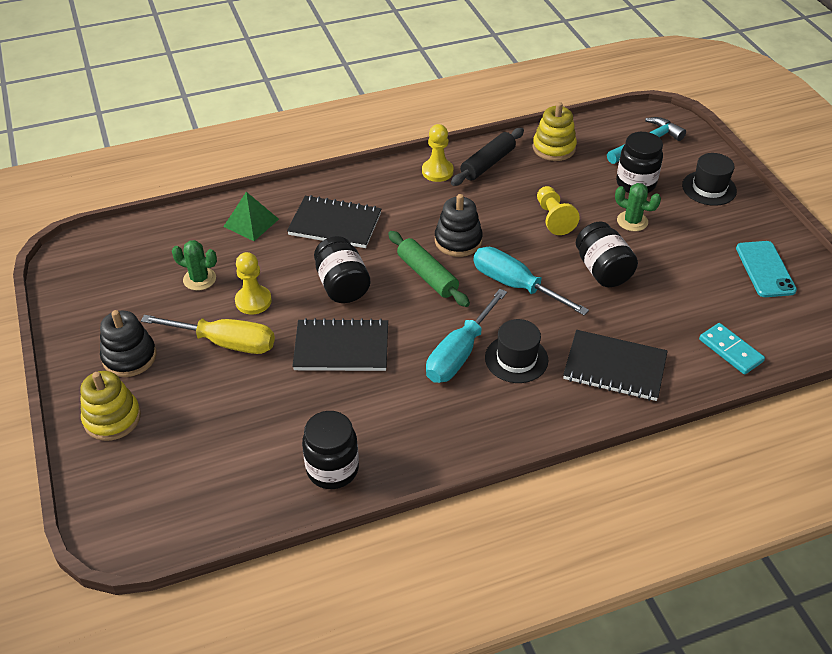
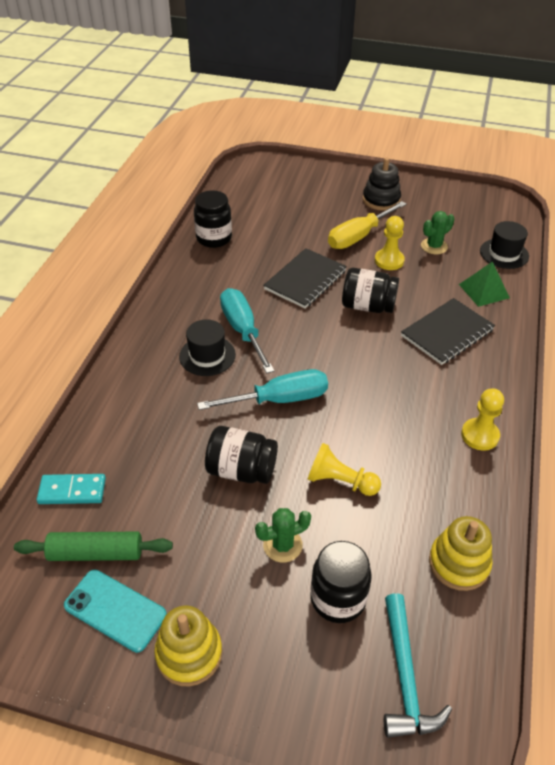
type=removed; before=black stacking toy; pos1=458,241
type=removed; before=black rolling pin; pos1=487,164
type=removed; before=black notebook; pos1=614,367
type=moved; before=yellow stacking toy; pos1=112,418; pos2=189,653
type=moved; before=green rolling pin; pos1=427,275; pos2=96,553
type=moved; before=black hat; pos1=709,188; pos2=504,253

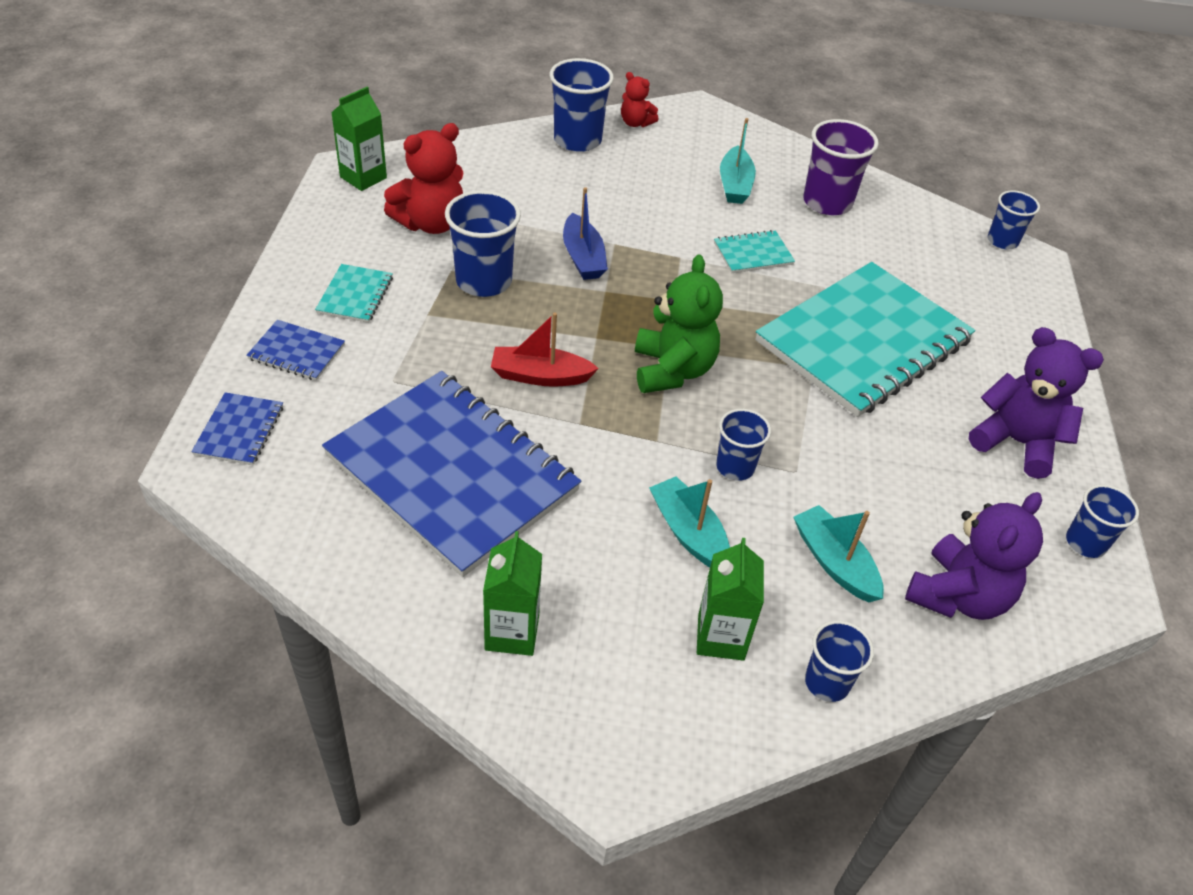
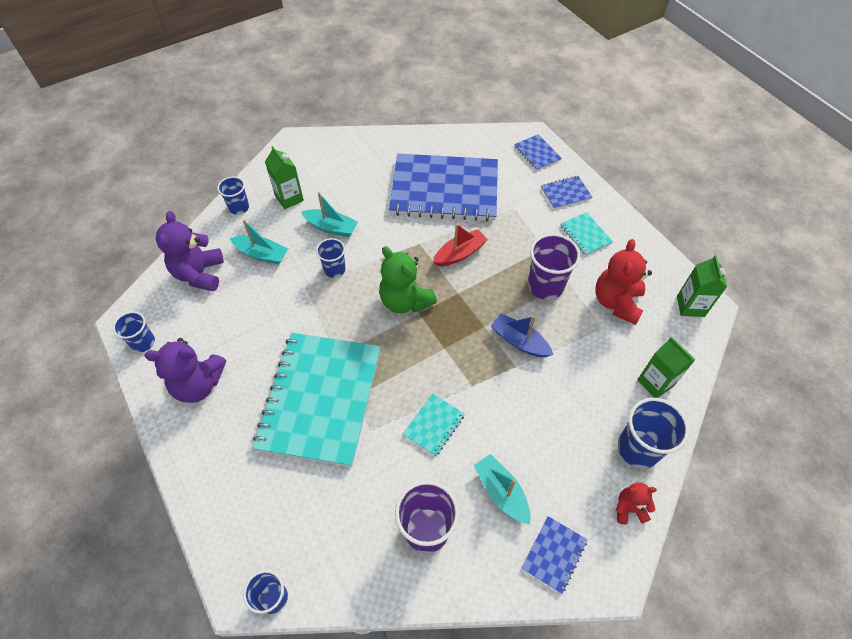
type=added; after=blue notebook; pos2=554,554
type=moved; before=green carton; pos1=512,632; pos2=655,383
type=recoloured; before=blue cup; after=purple cup; pos1=483,281; pos2=545,286

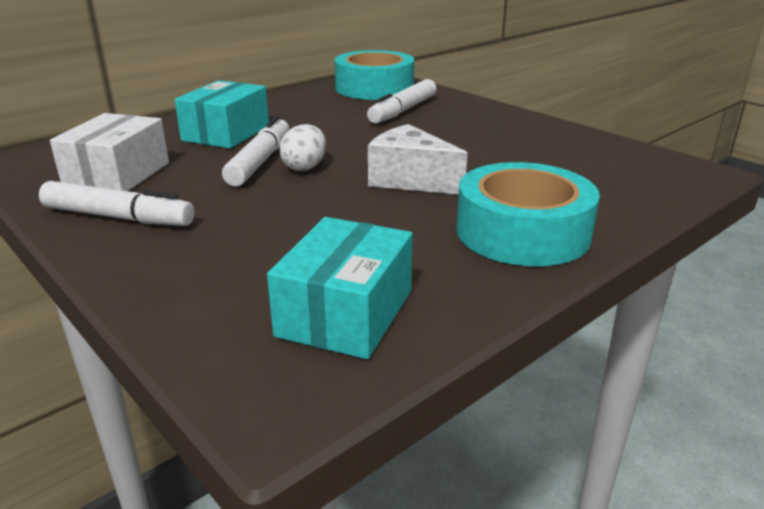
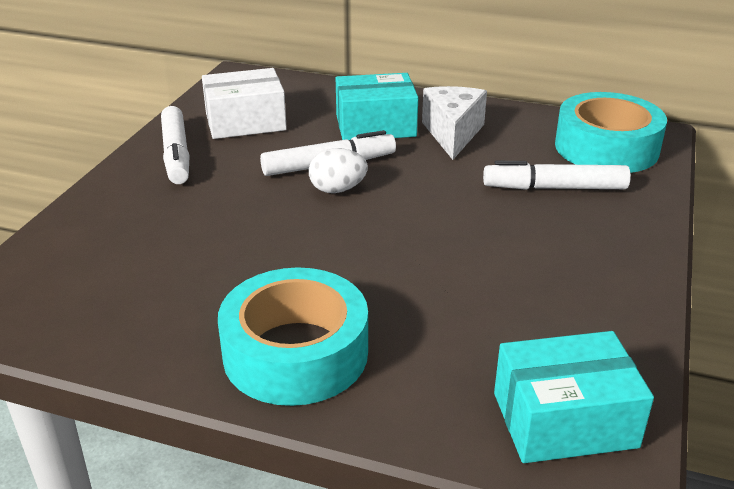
type=moved; before=turquoise box; pos1=345,313; pos2=564,420
type=moved; before=white cheese; pos1=410,180; pos2=452,133

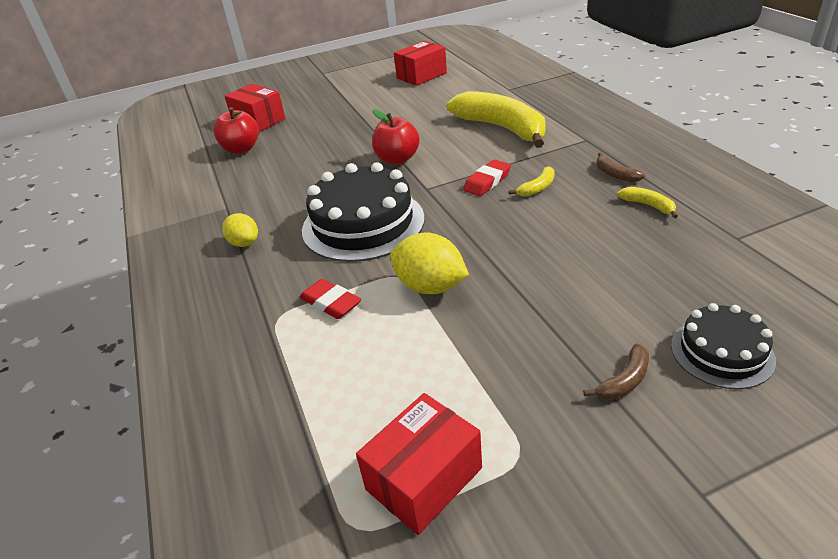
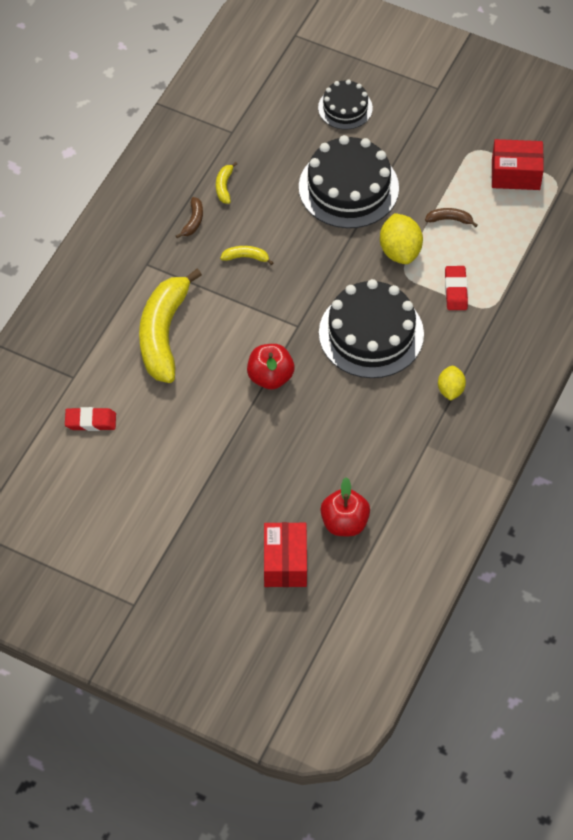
type=removed; before=red box; pos1=421,75
type=added; after=black cake; pos2=348,187
type=moved; before=red eraser; pos1=487,181; pos2=90,421
type=moved; before=brown banana; pos1=624,381; pos2=449,219

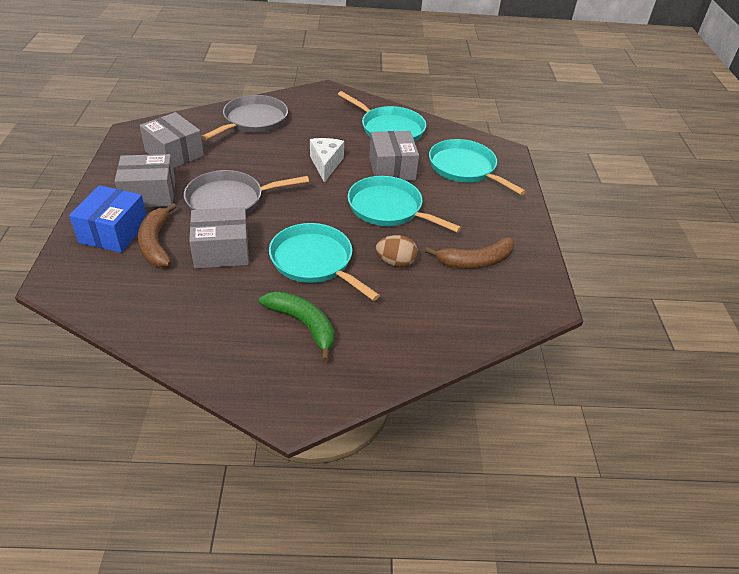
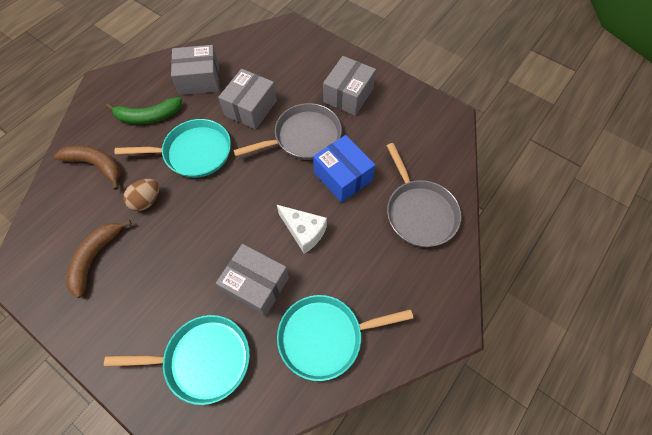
type=removed; before=turquoise pan; pos1=388,208
type=moved; before=blue box; pos1=114,232; pos2=342,176
type=moved; before=brown banana; pos1=156,243; pos2=96,165
type=moved; before=grey box; pos1=174,153; pos2=199,79
type=turned; before=grey pan; pos1=229,200; pos2=304,137; turn=45

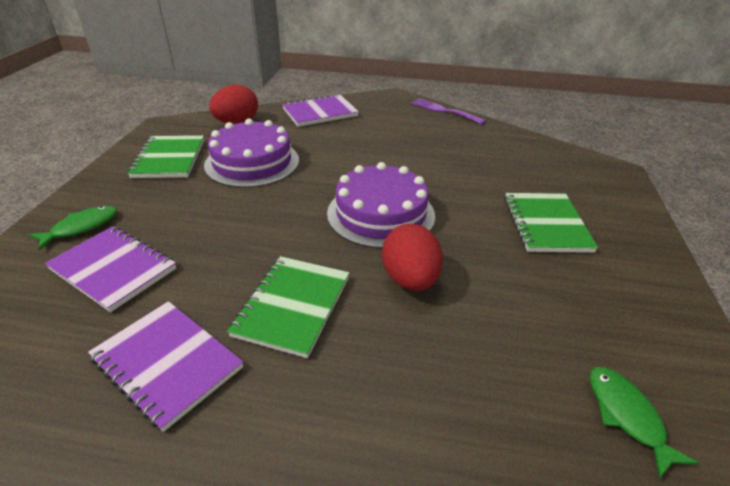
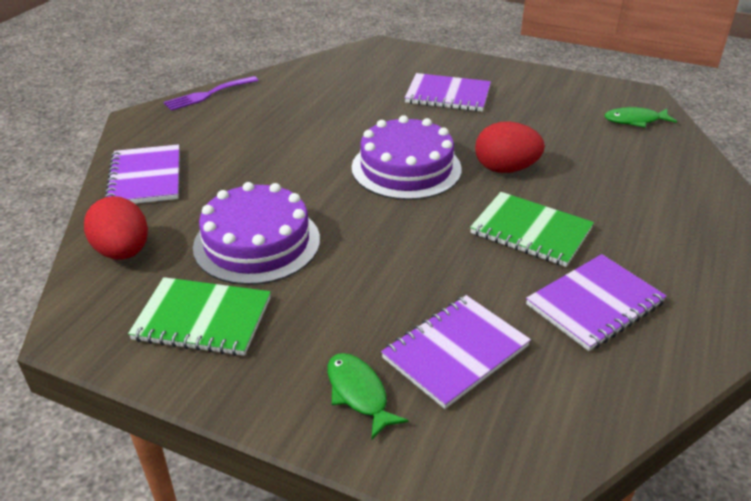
type=recoloured; before=green notebook; after=purple notebook; pos1=546,224; pos2=448,95

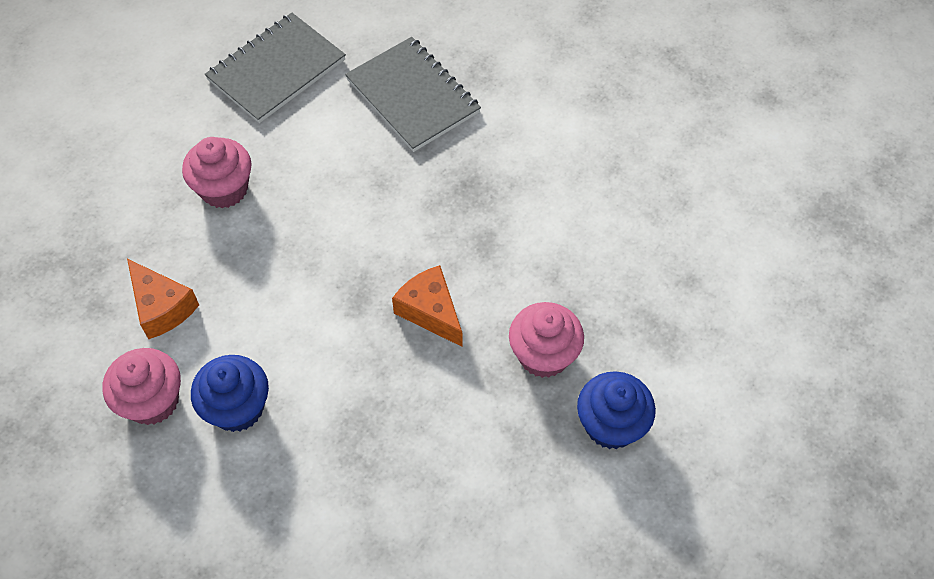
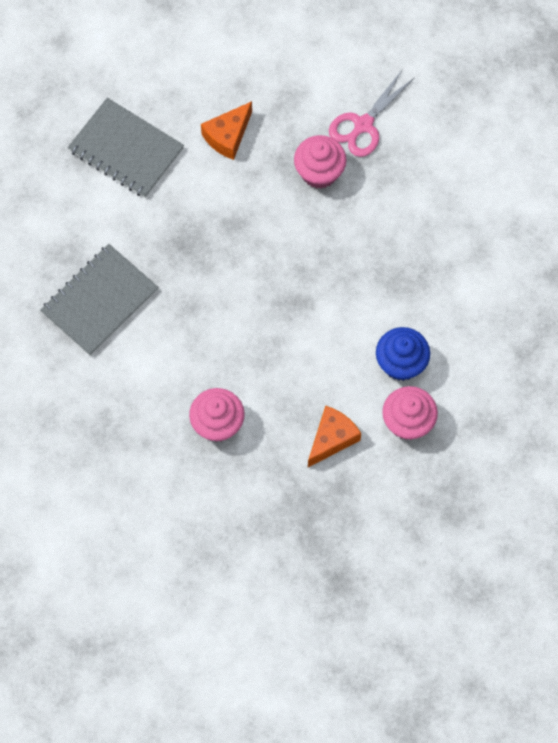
type=moved; before=grey notebook; pos1=276,70; pos2=126,149
type=moved; before=orange cheese; pos1=430,311; pos2=228,136
type=replaced; before=blue cupcake; after=pink scissors; pos1=611,425; pos2=363,125

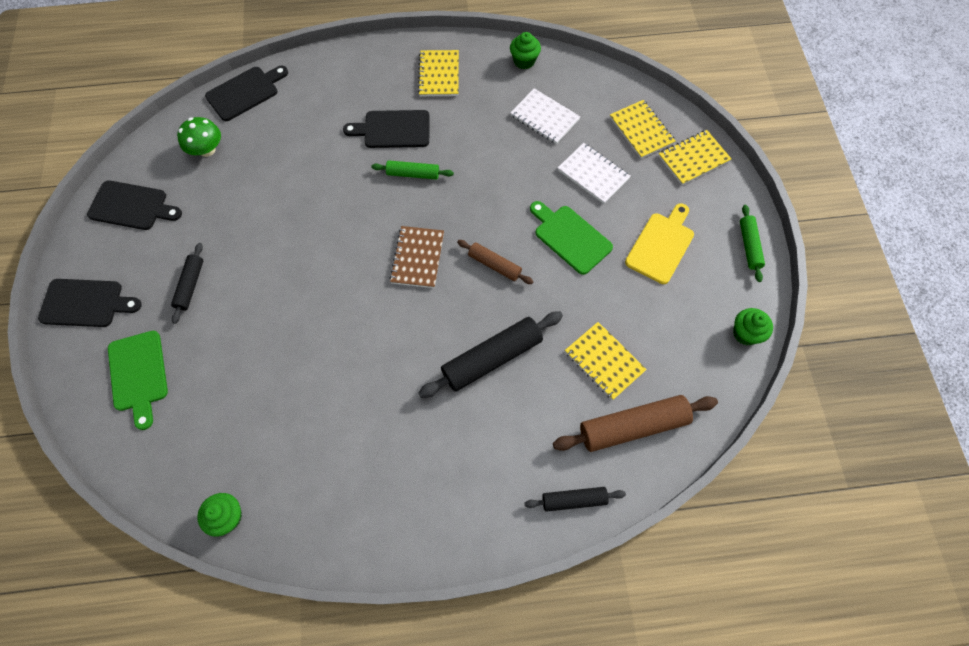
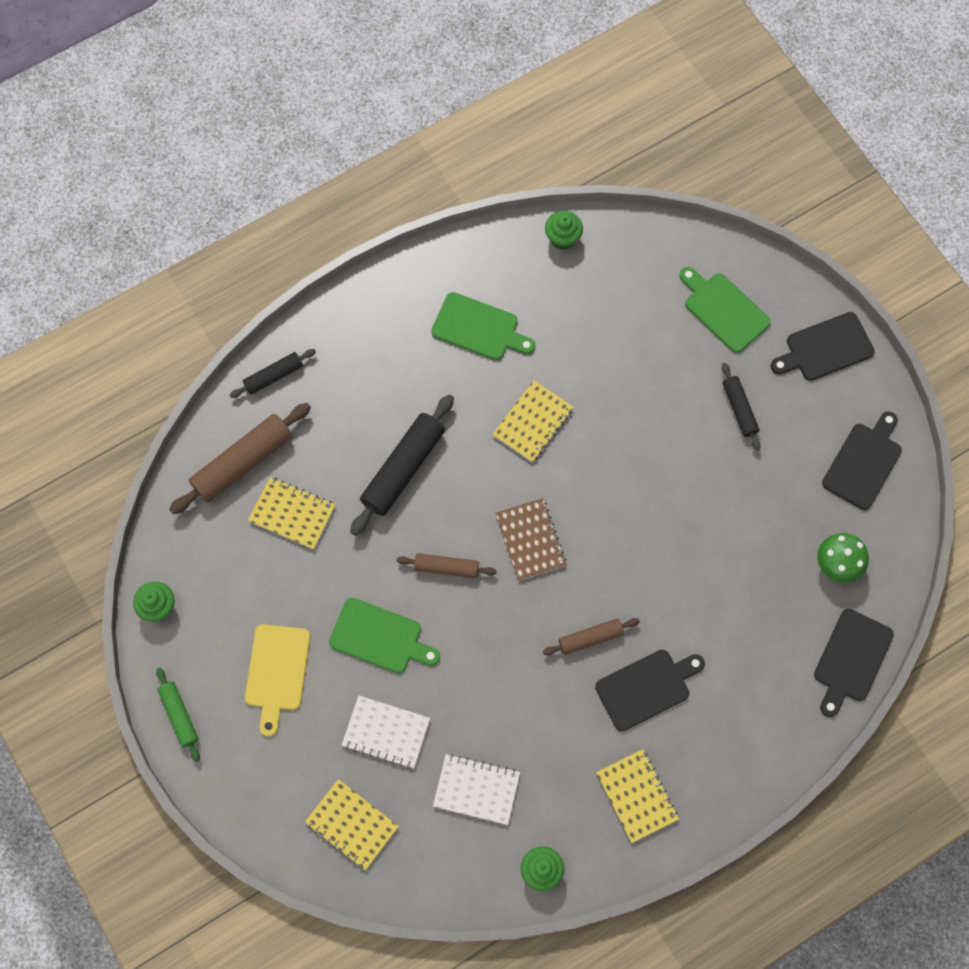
type=added; after=green cutting board; pos2=479,328
type=moved; before=yellow notebook; pos1=693,158; pos2=533,422
type=recoloured; before=green rolling pin; after=brown rolling pin; pos1=413,174; pos2=590,638
type=turned; before=black cutting board; pos1=132,206; pos2=864,462; turn=135

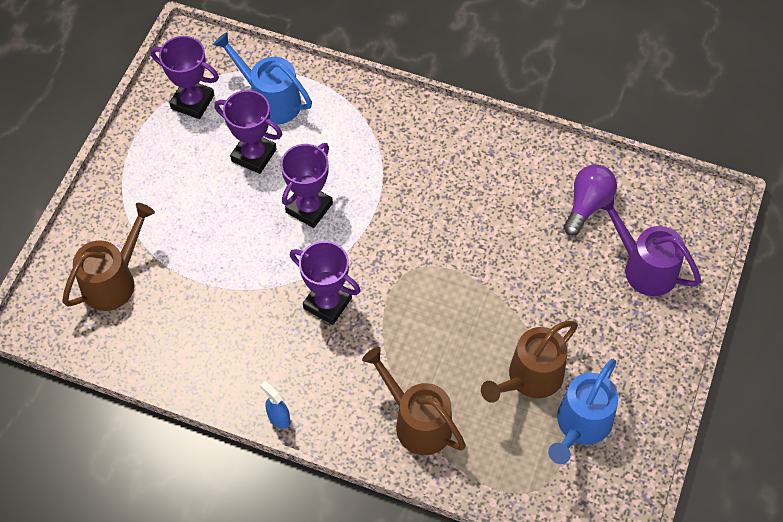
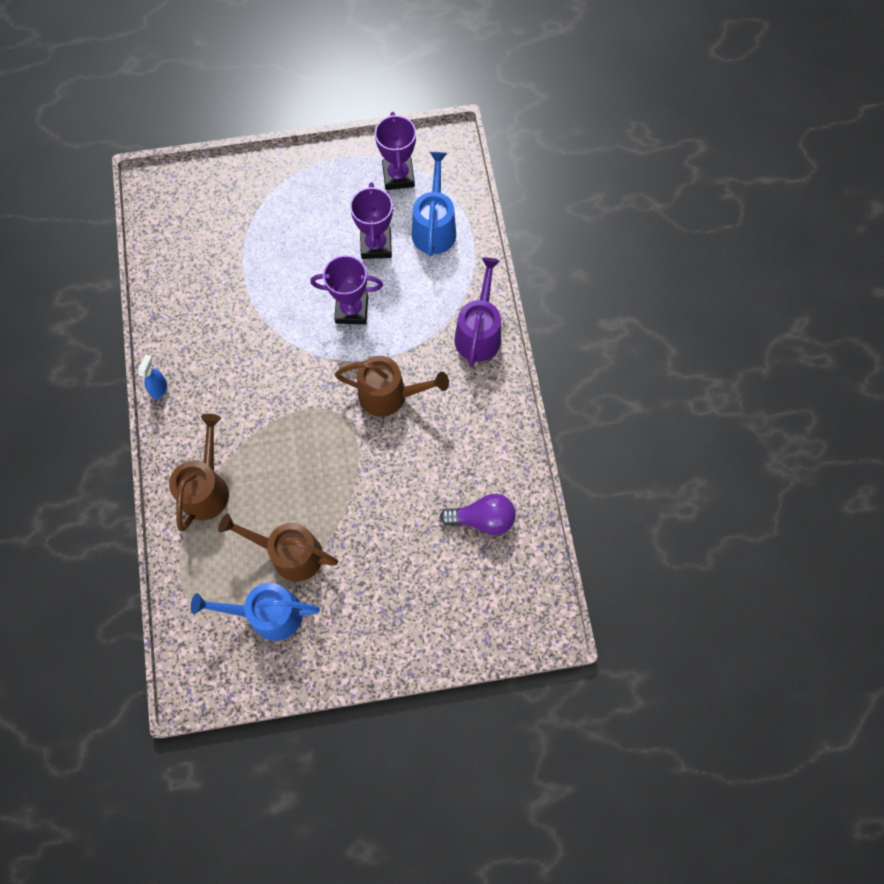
type=removed; before=purple trophy; pos1=327,303
type=moved; before=brown watering can; pos1=114,280; pos2=389,395
type=moved; before=purple watering can; pos1=644,267; pos2=479,333

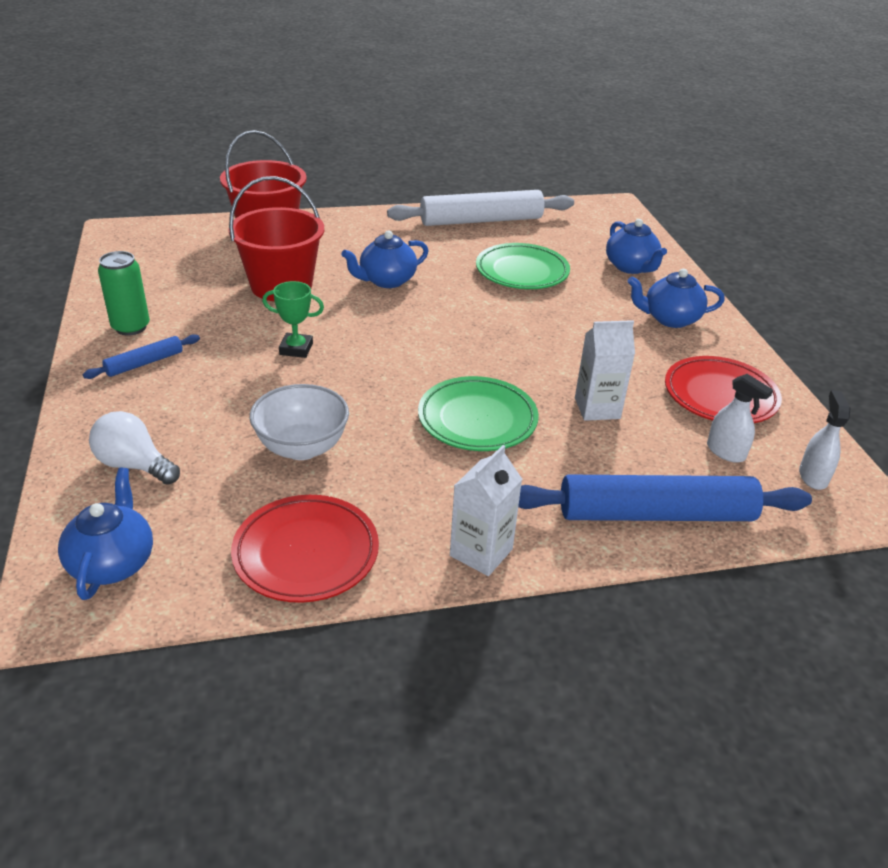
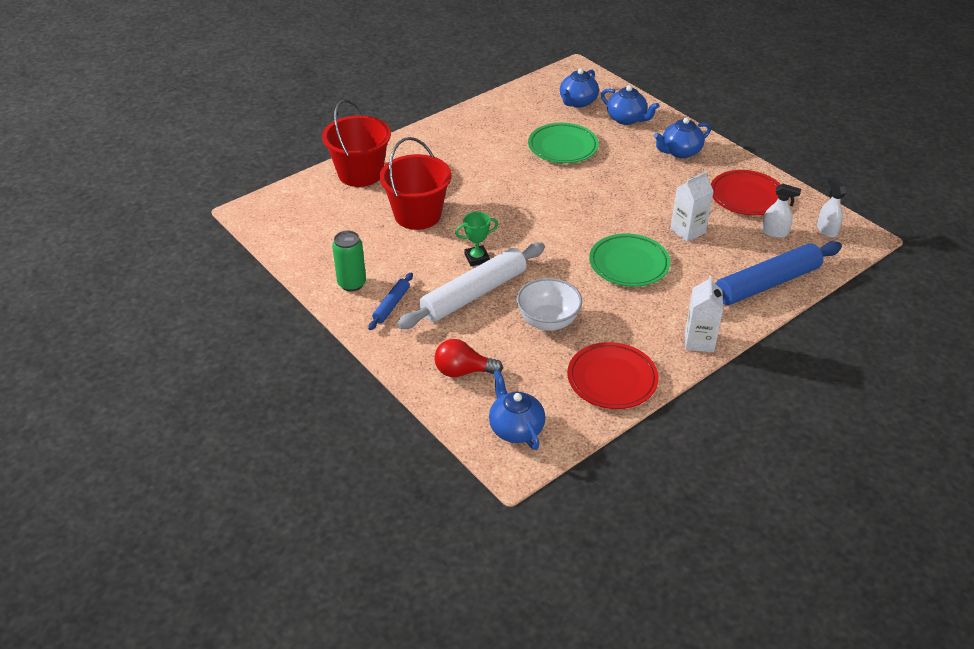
type=moved; before=blue teapot; pos1=386,281; pos2=577,102
type=moved; before=white rolling pin; pos1=481,220; pos2=474,294
type=recoloured; before=white light bulb; after=red light bulb; pos1=134,465; pos2=463,371

